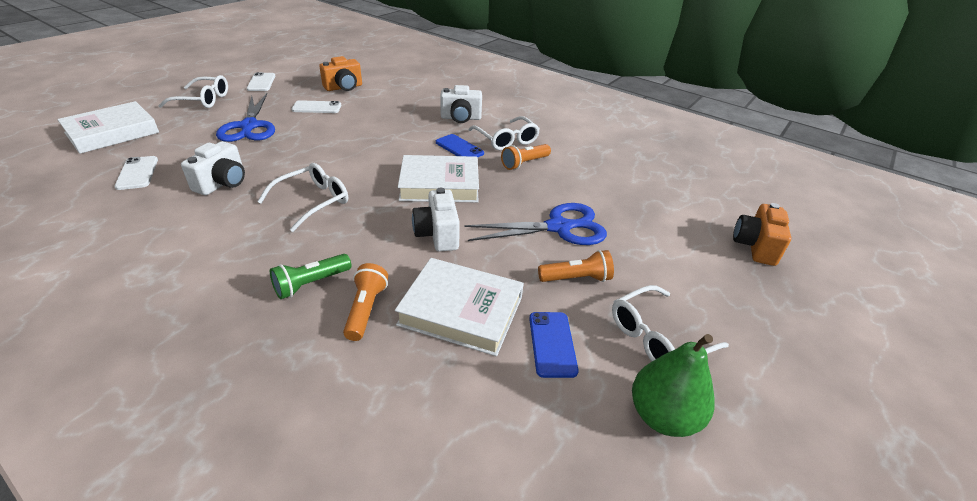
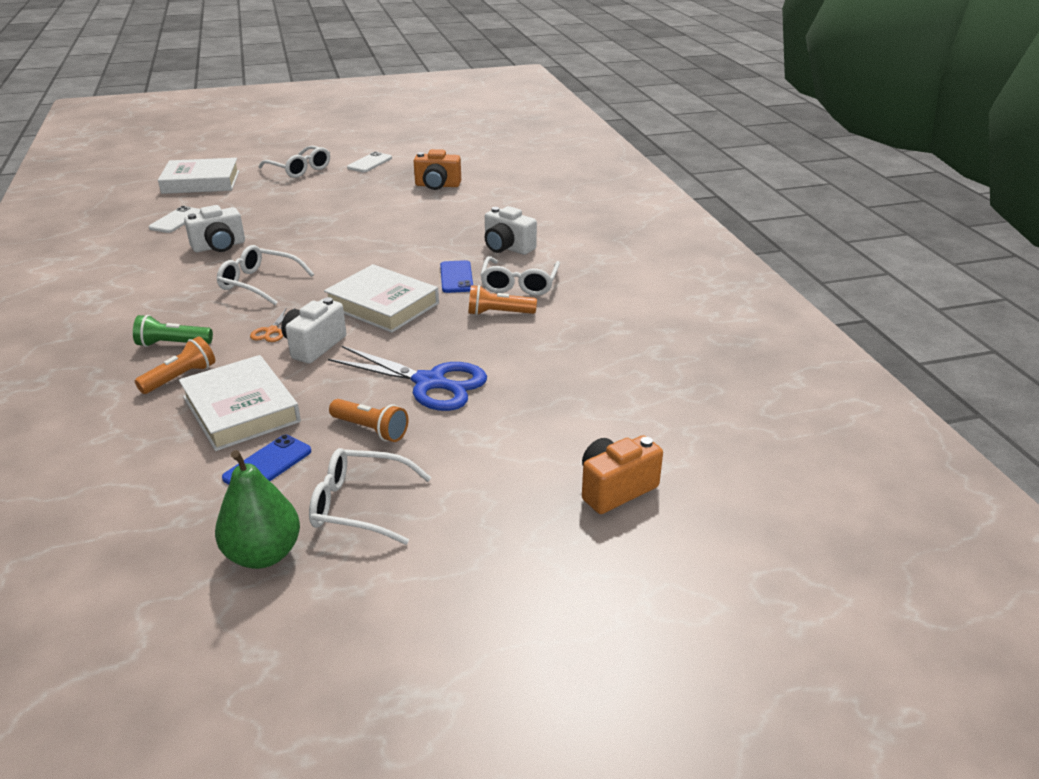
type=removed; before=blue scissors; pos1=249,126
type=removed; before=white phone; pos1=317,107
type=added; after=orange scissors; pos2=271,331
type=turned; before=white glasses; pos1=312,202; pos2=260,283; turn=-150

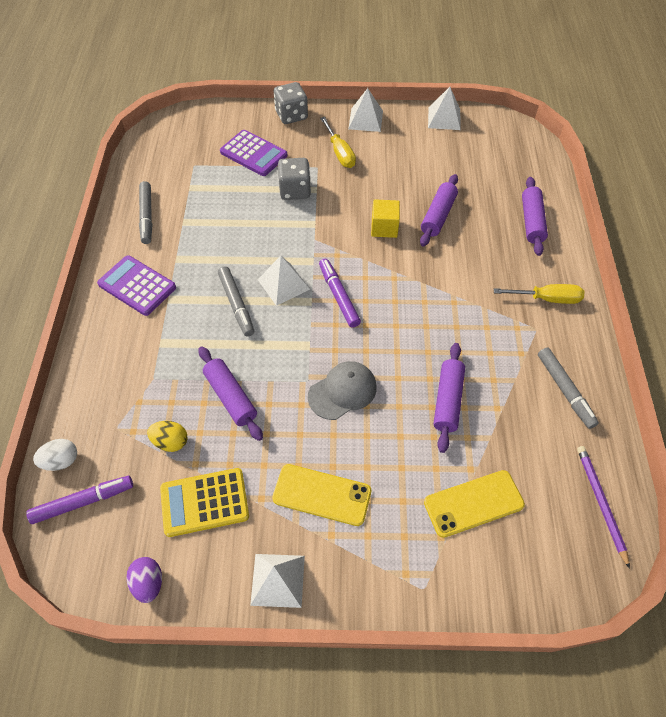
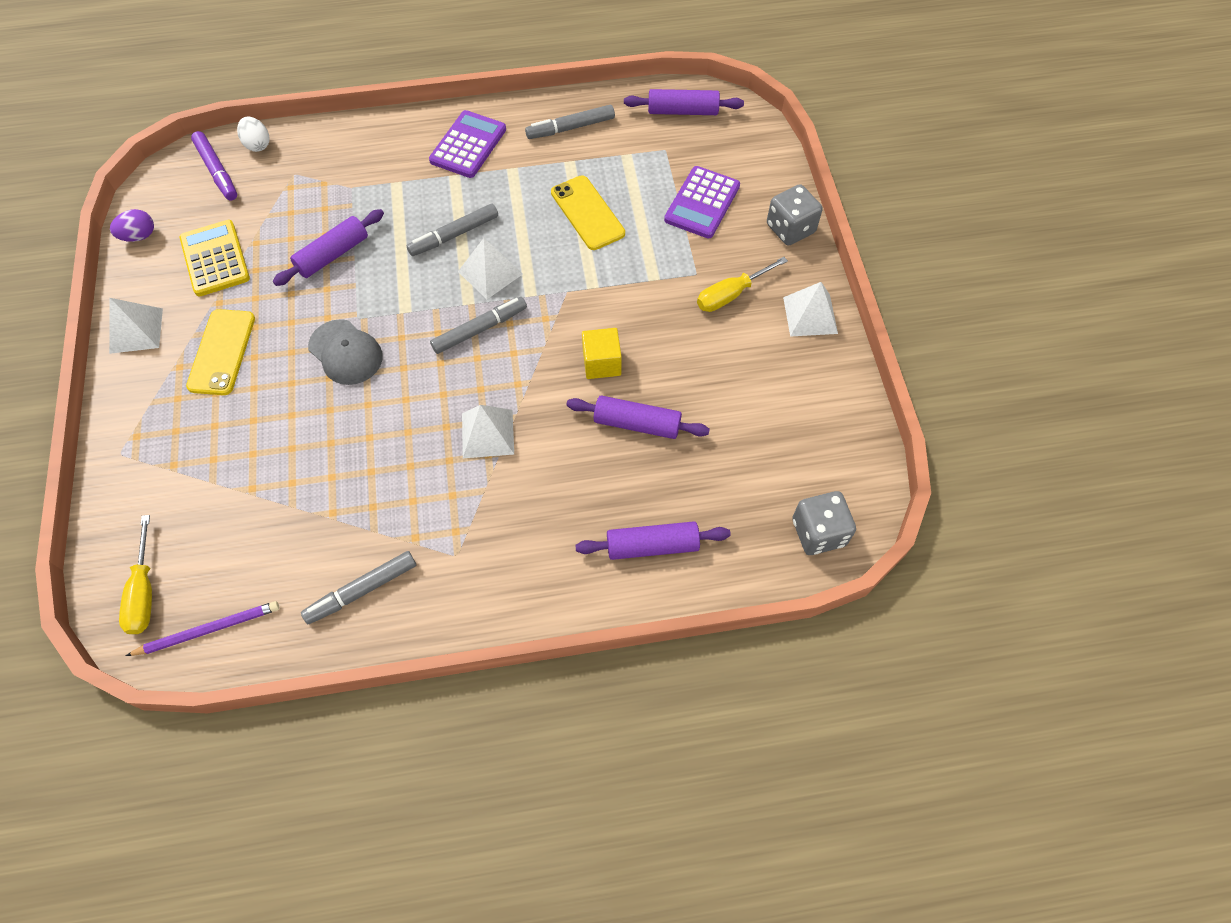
type=removed; before=yellow egg; pos1=171,442
type=moved; before=grey dice; pos1=295,190; pos2=818,532
type=moved; before=yellow phone; pos1=473,503; pos2=587,213
type=moved; before=white pyramid; pos1=444,118; pos2=487,433
type=moved; before=purple rolling pin; pos1=448,400; pos2=682,111
type=moved; before=yellow screwdriver; pos1=546,299; pos2=144,591
type=recoloured; before=purple marker; after=grey marker; pos1=338,296; pos2=480,329

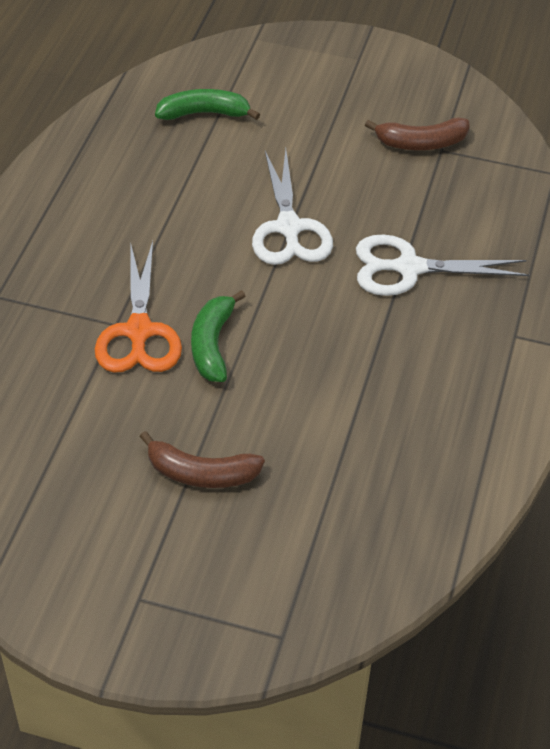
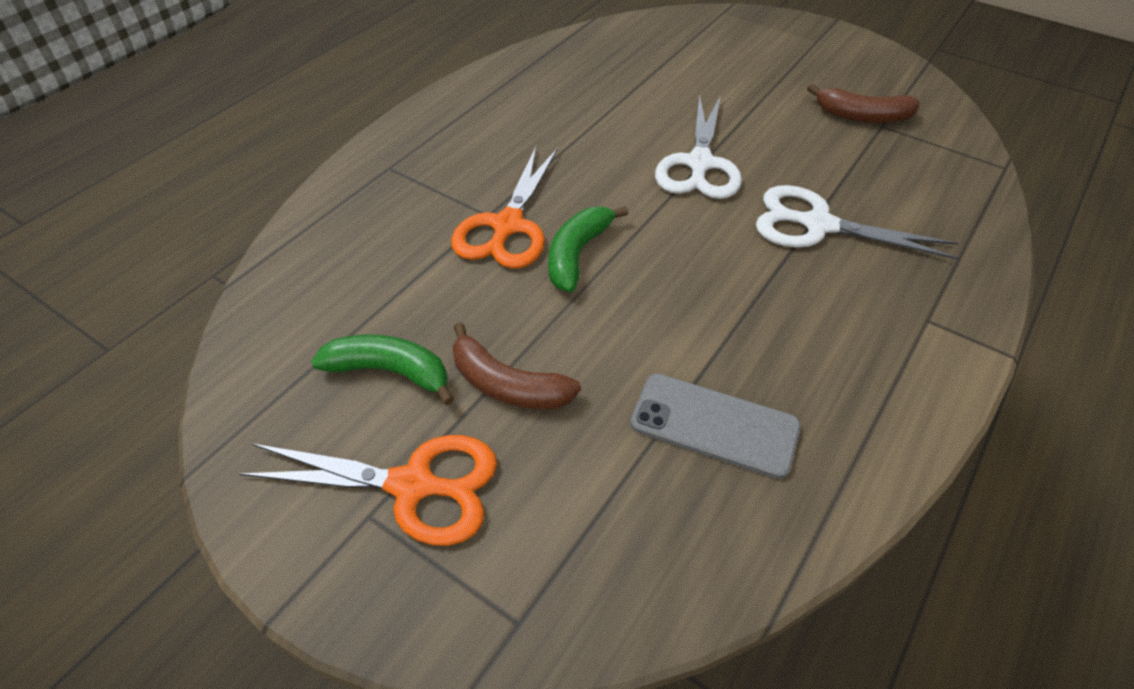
type=added; after=orange scissors; pos2=413,486
type=added; after=grey phone; pos2=714,425
type=moved; before=green banana; pos1=204,113; pos2=390,372

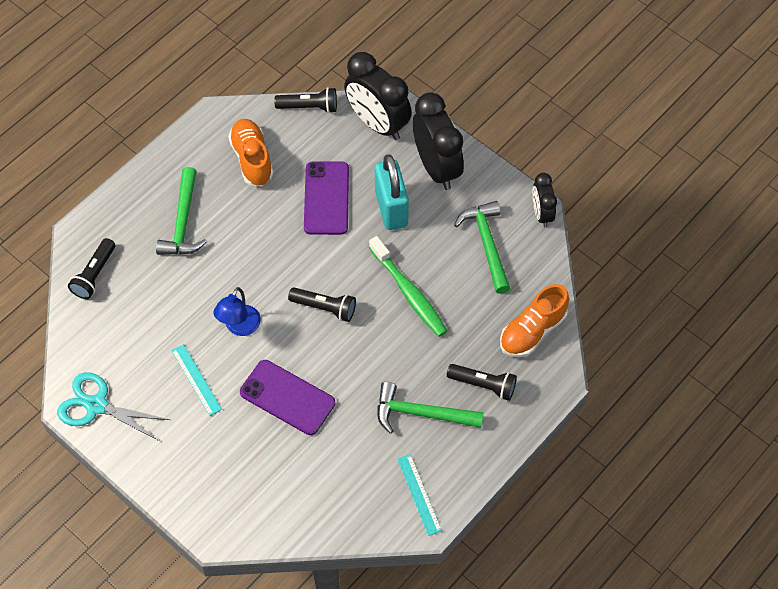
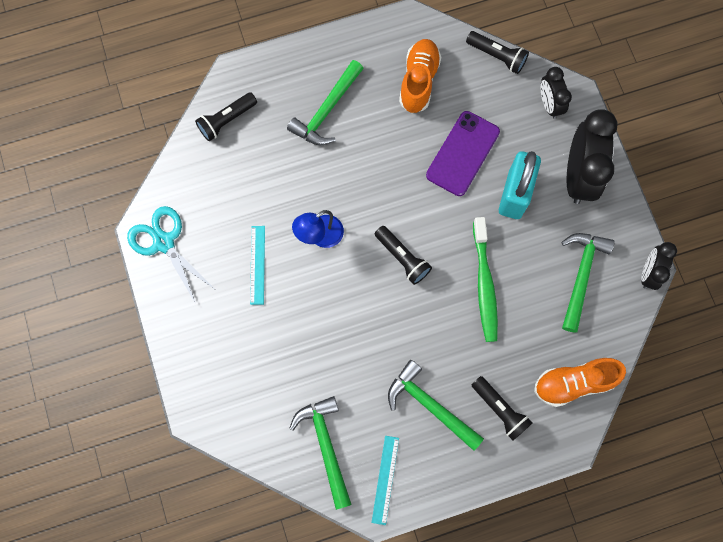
type=removed; before=purple phone; pos1=287,397
type=added; after=green hammer; pos2=326,446
type=resized; before=black clock; pos1=377,124; pos2=549,104; scale=0.55

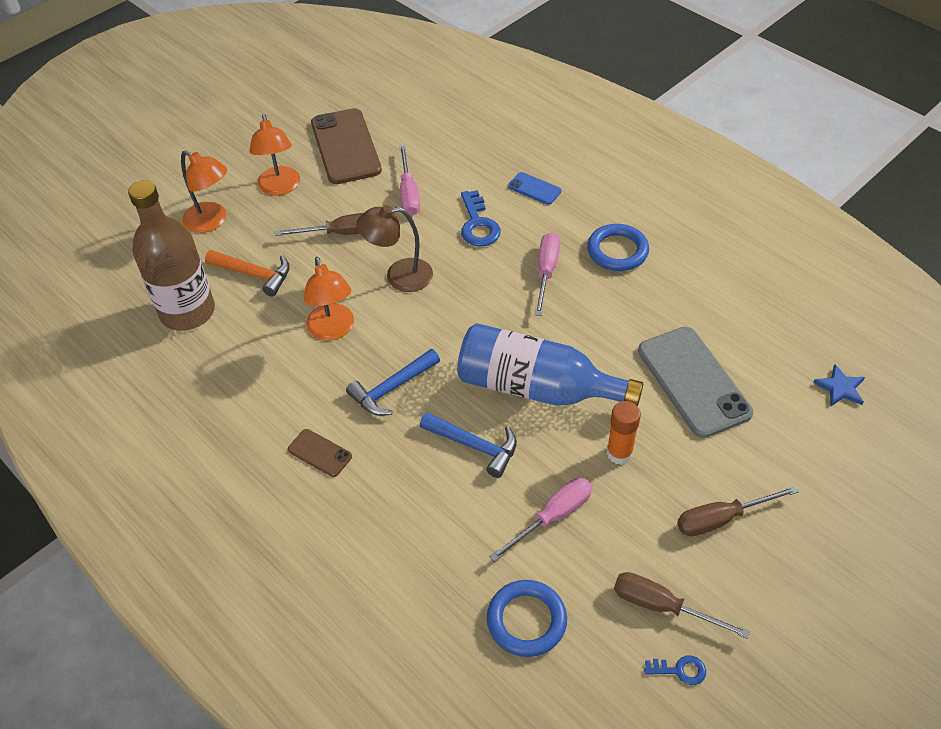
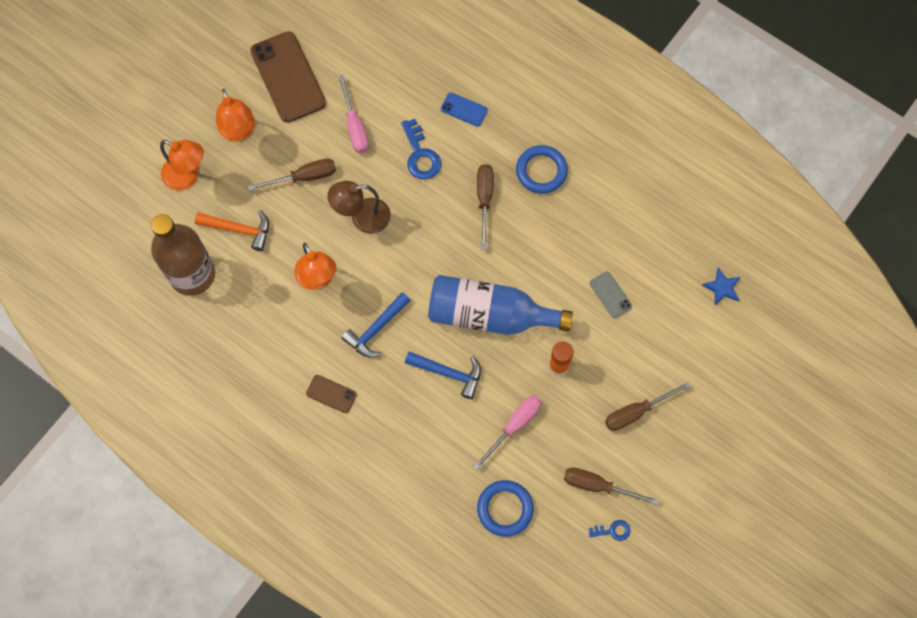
type=recoloured; before=pink screwdriver; after=brown screwdriver; pos1=546,272; pos2=484,199
type=resized; before=grey phone; pos1=693,381; pos2=610,295; scale=0.47

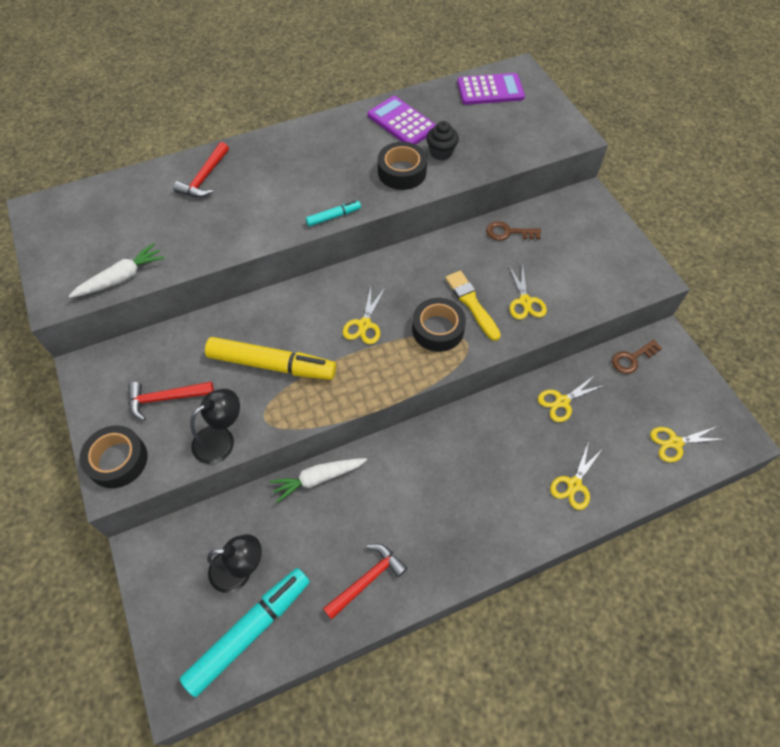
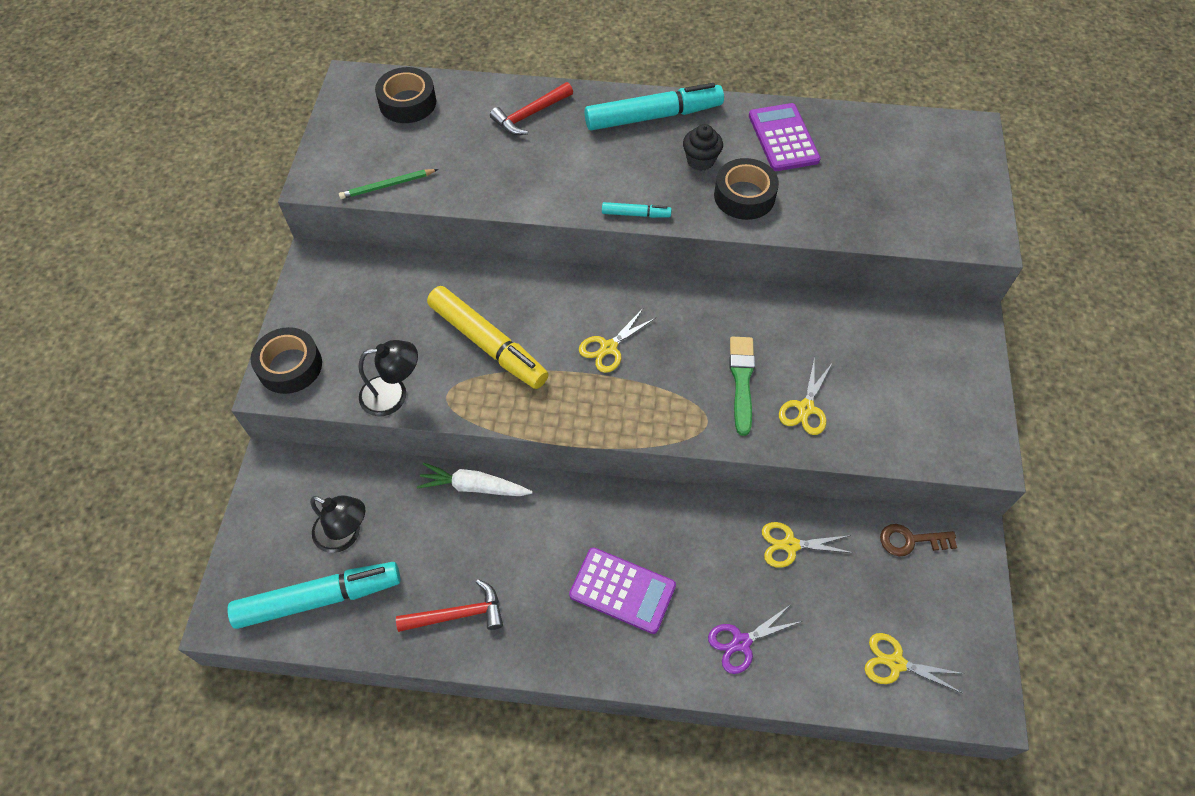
type=removed; before=red hammer; pos1=166,398
type=removed; before=brown key; pos1=508,232
type=added; after=turquoise marker; pos2=653,116
type=moved; before=black tape; pos1=438,329; pos2=407,102
type=moved; before=black cupcake; pos1=441,153; pos2=700,160
type=moved; before=purple calculator; pos1=490,90; pos2=622,590
type=replaced; before=white carrot; after=green pencil; pos1=121,278; pos2=387,186
type=recoloured; before=yellow brush; after=green brush; pos1=471,303; pos2=741,381
type=recoloured; before=yellow scissors; after=purple scissors; pos1=574,484; pos2=741,642

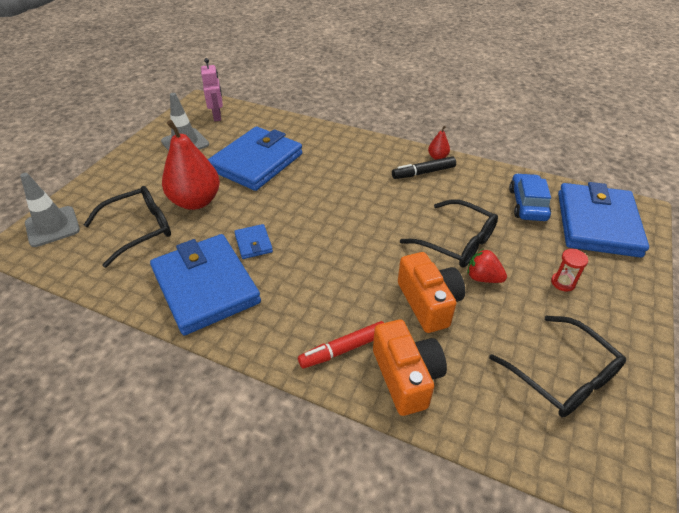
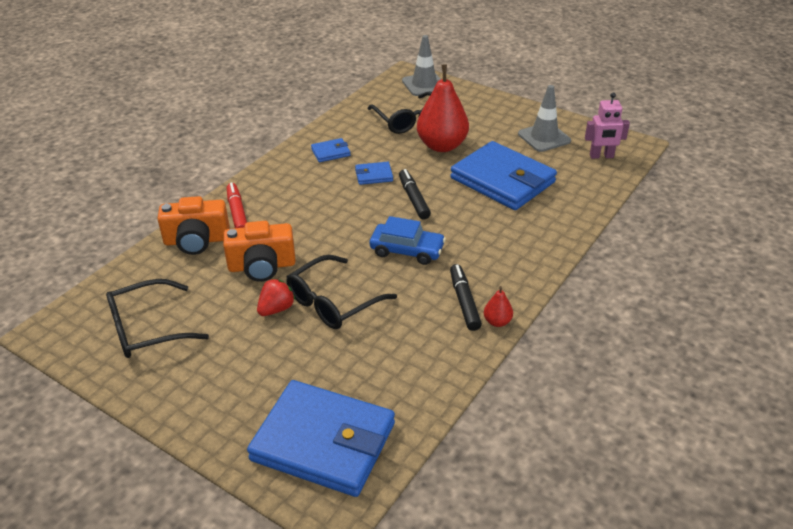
type=removed; before=red hourglass; pos1=563,282
type=added; after=black marker; pos2=413,199
type=moved; before=blue car; pos1=527,204; pos2=407,250
type=resized; before=blue wallet; pos1=205,286; pos2=330,152; scale=0.42

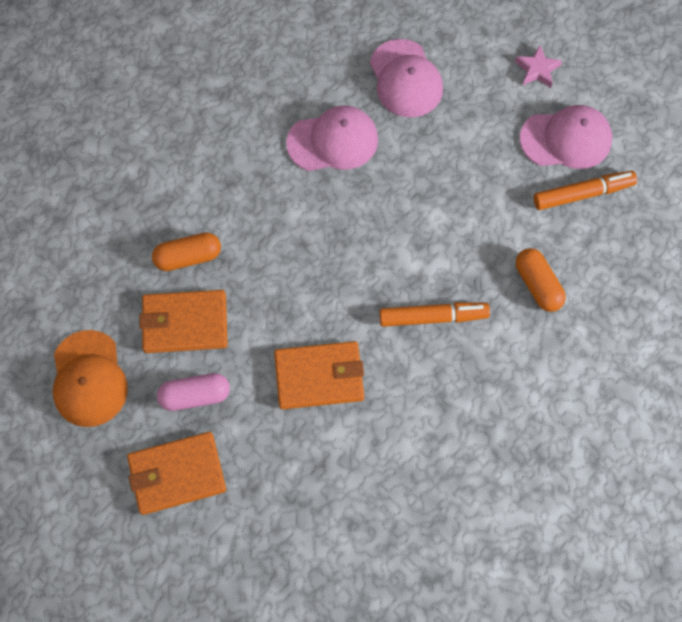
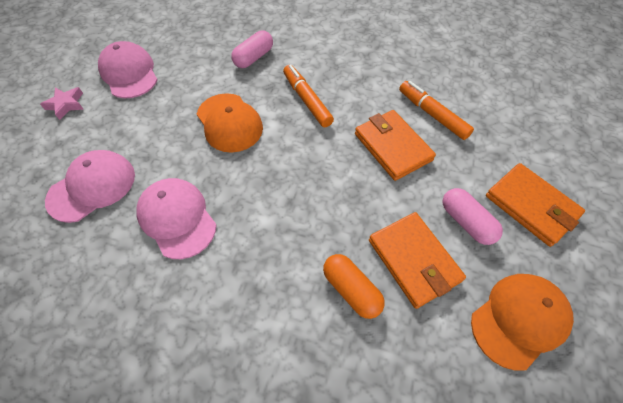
type=added; after=orange cap; pos2=229,123
type=moved; before=orange marker; pos1=583,194; pos2=432,114
type=recoloured; before=orange capsule; after=pink capsule; pos1=537,285; pos2=254,58

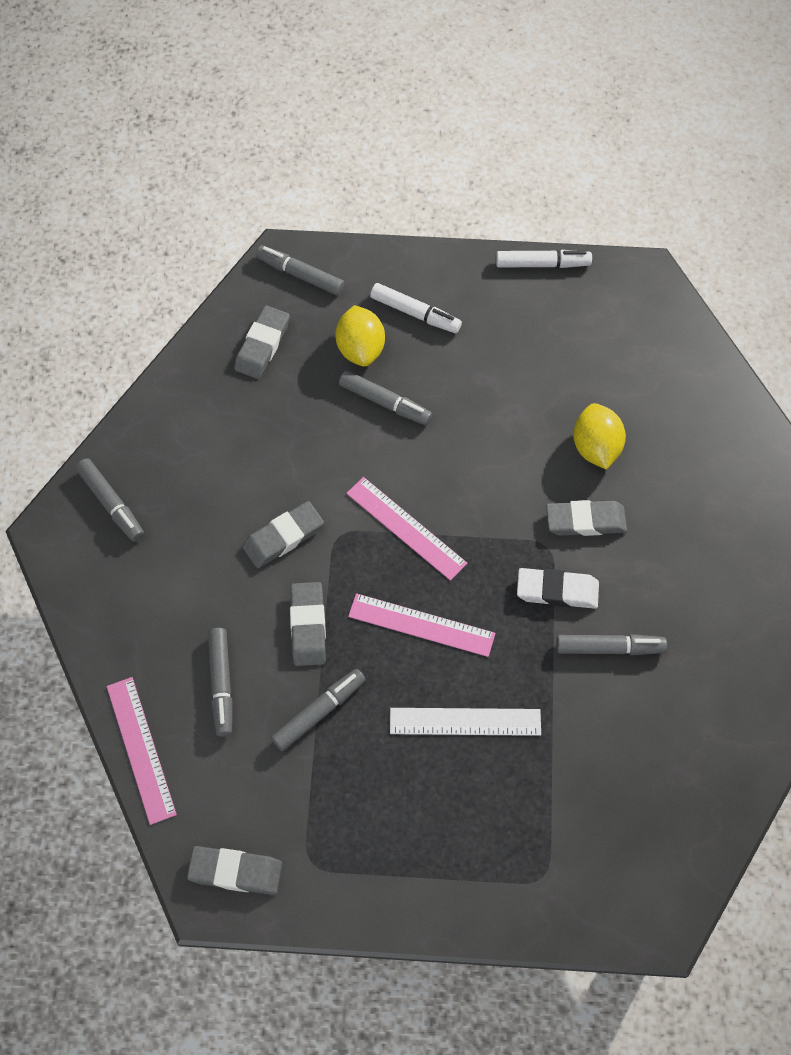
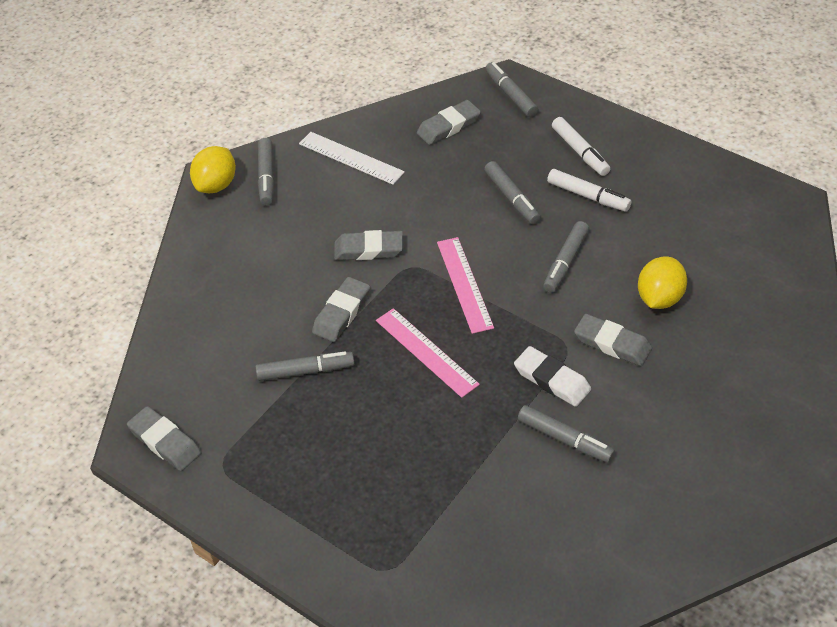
type=removed; before=pink ruler; pos1=140,749
type=moved; before=grey marker; pos1=221,684; pos2=565,262
type=moved; before=yellow lemon; pos1=360,349; pos2=216,185
type=moved; before=white ruler; pos1=465,721; pos2=351,158
type=moved; before=white marker; pos1=542,264; pos2=588,196

